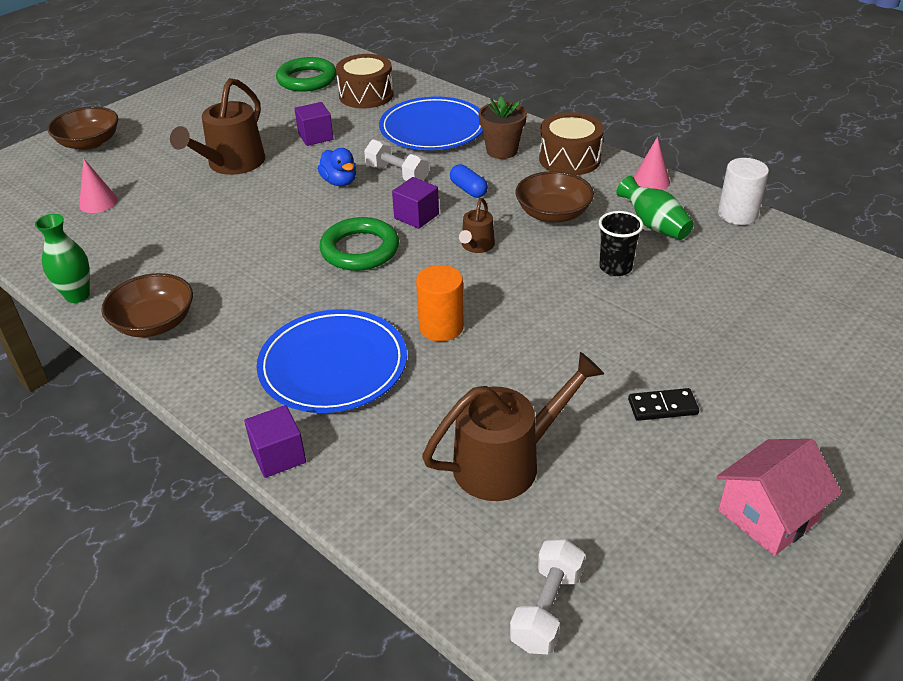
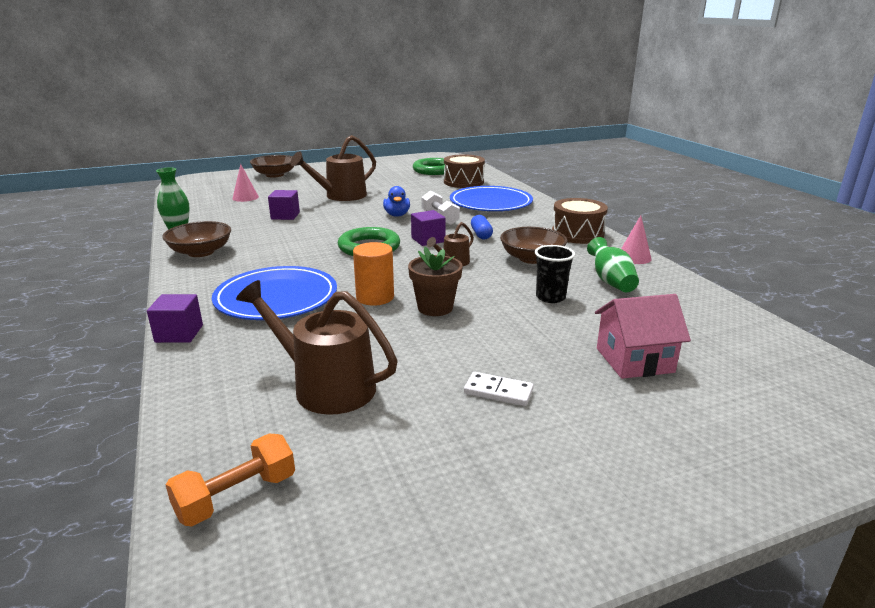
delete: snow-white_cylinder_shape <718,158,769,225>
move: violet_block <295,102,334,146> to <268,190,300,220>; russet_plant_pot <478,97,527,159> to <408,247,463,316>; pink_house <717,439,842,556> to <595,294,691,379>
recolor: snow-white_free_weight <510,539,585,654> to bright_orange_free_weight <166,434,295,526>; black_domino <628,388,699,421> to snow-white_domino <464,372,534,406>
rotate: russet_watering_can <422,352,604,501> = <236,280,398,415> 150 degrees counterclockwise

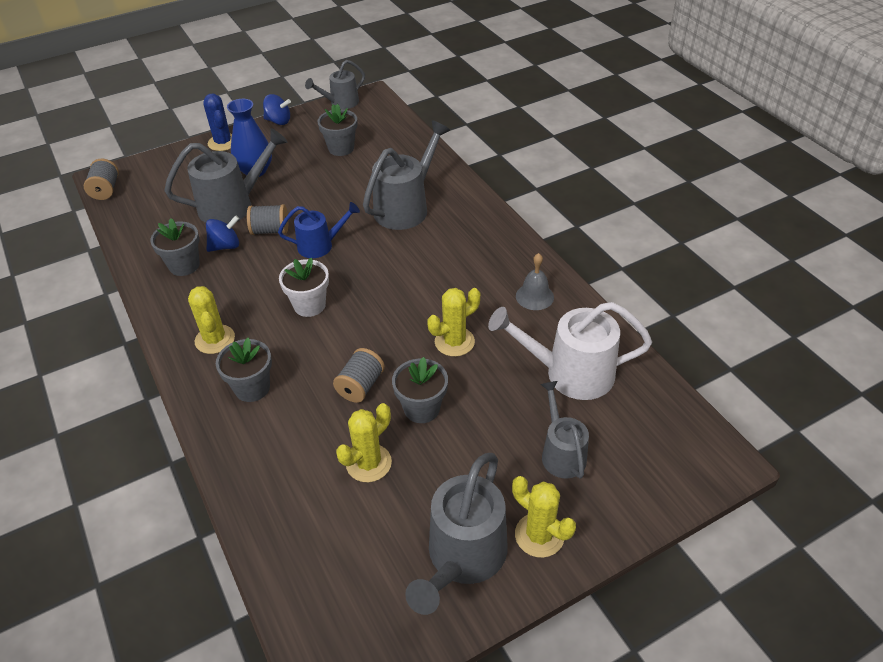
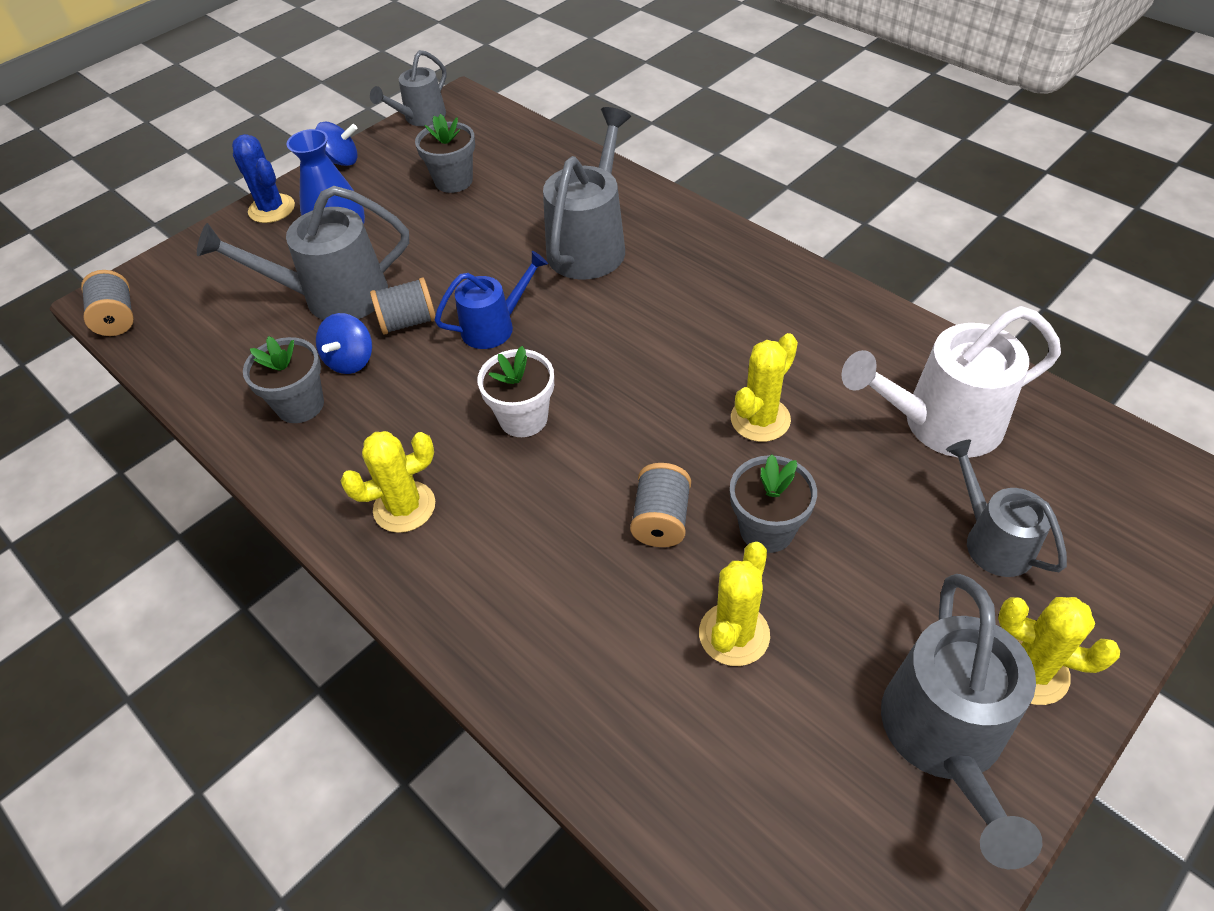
delete: gray_plant_pot <216,337,272,402>; gray_hand_bell <516,253,554,310>
rotate: gray_watering_can <164,128,288,224> = <197,186,409,320> 150 degrees counterclockwise; blue_spinning_top <206,215,239,252> = <316,313,372,374> 150 degrees clockwise; yellow_saguaro_cactus <188,286,235,354> = <340,431,435,533> 75 degrees counterclockwise

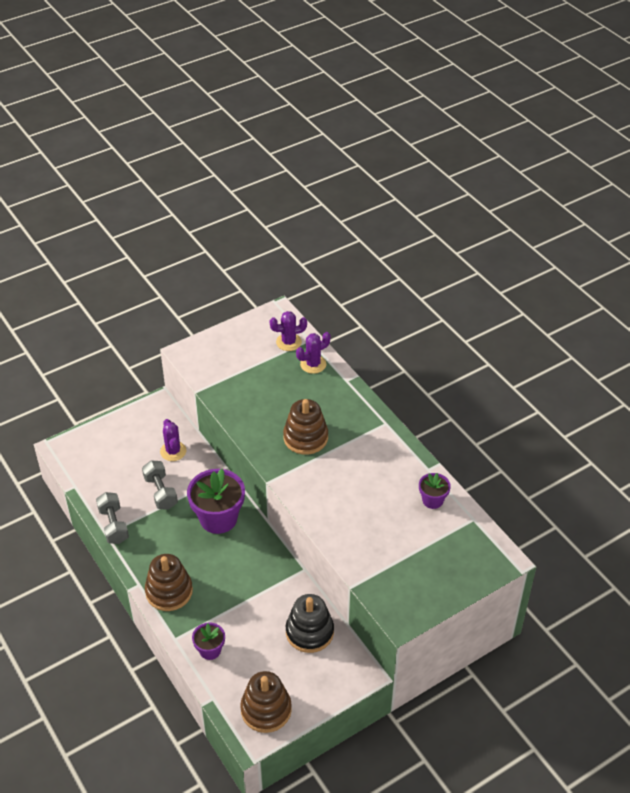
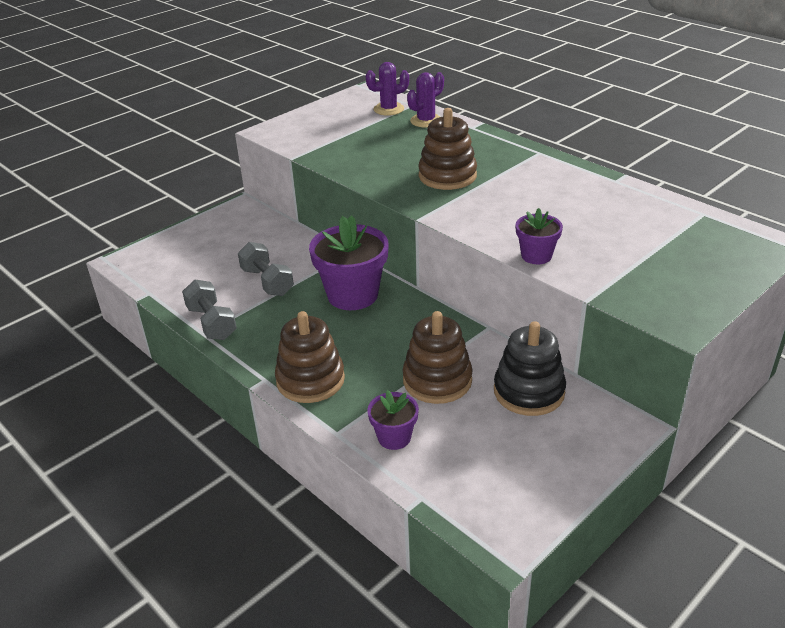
delete: violet_saguaro_cactus <160,419,187,461>
move: russet_stacking_rings <240,671,292,733> to <403,311,473,404>; violet_plant_pot <419,473,451,509> to <516,208,563,264>

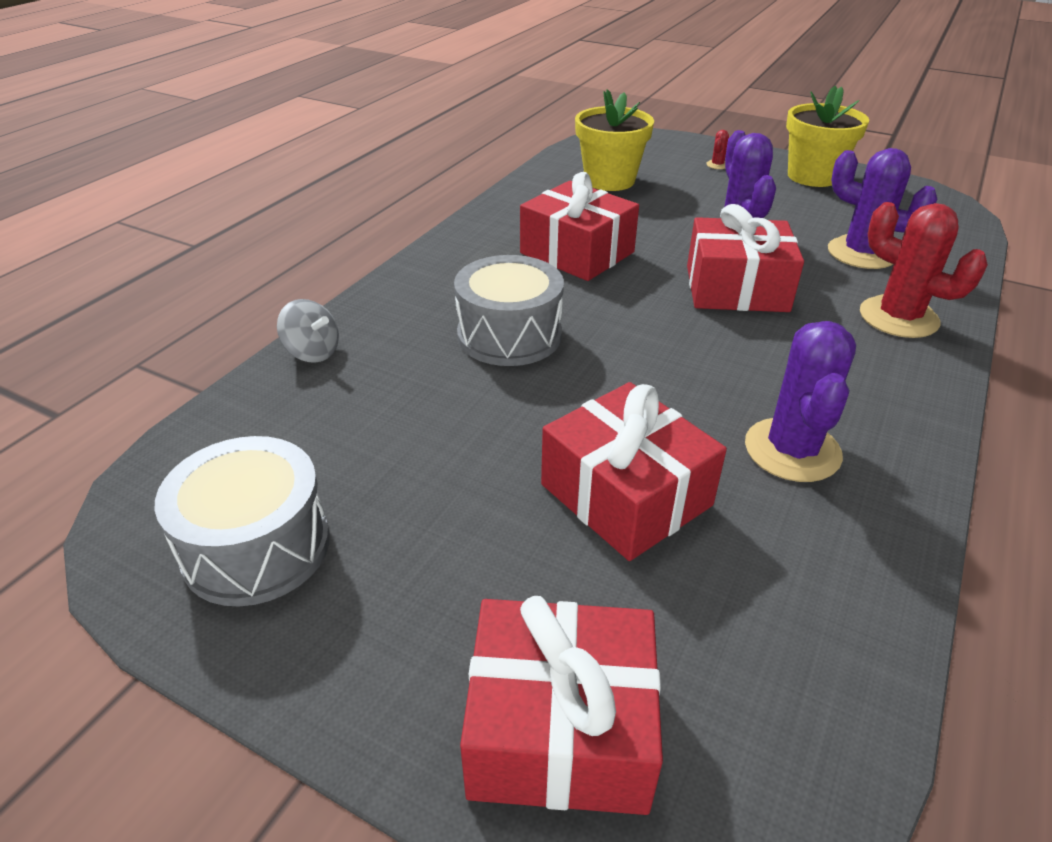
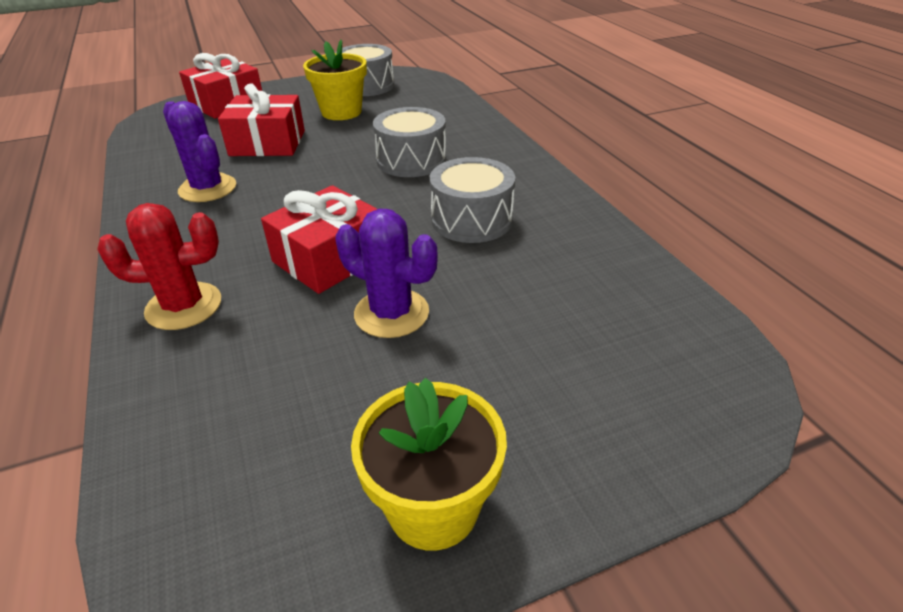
delete: gray_spinning_top <277,299,339,363>; crimson_saguaro_cactus <706,130,729,169>; violet_saguaro_cactus <828,148,937,269>
move: yellow_plant_pot <575,89,654,191> to <303,40,367,120>
replace: crimson_wrapped_gift <520,172,639,281> to gray_drum <430,157,515,243>

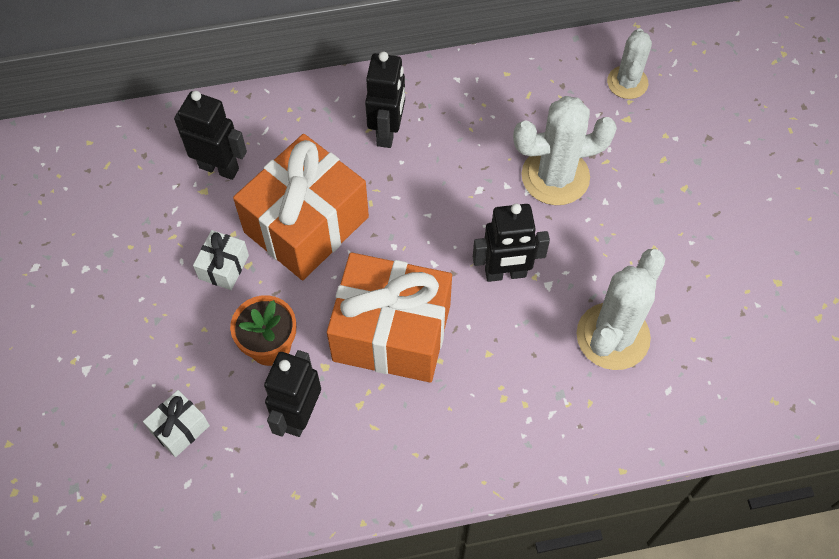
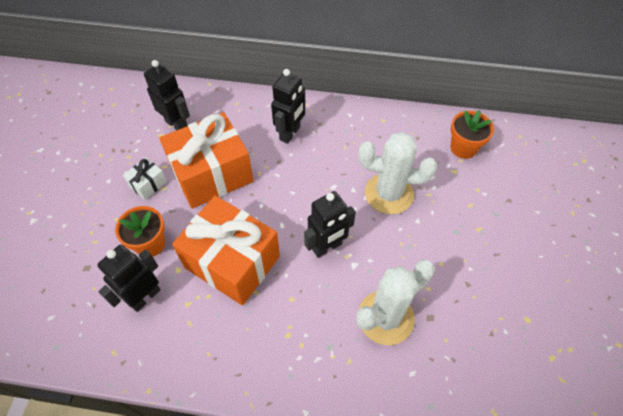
delete: snow-white_wrapped_gift <143,390,210,457>
replace: snow-white_saguaro_cactus <607,28,652,99> to bright_orange_plant_pot <451,110,494,159>
rotate: black_robot <473,204,550,282> = <304,191,356,258> 45 degrees counterclockwise

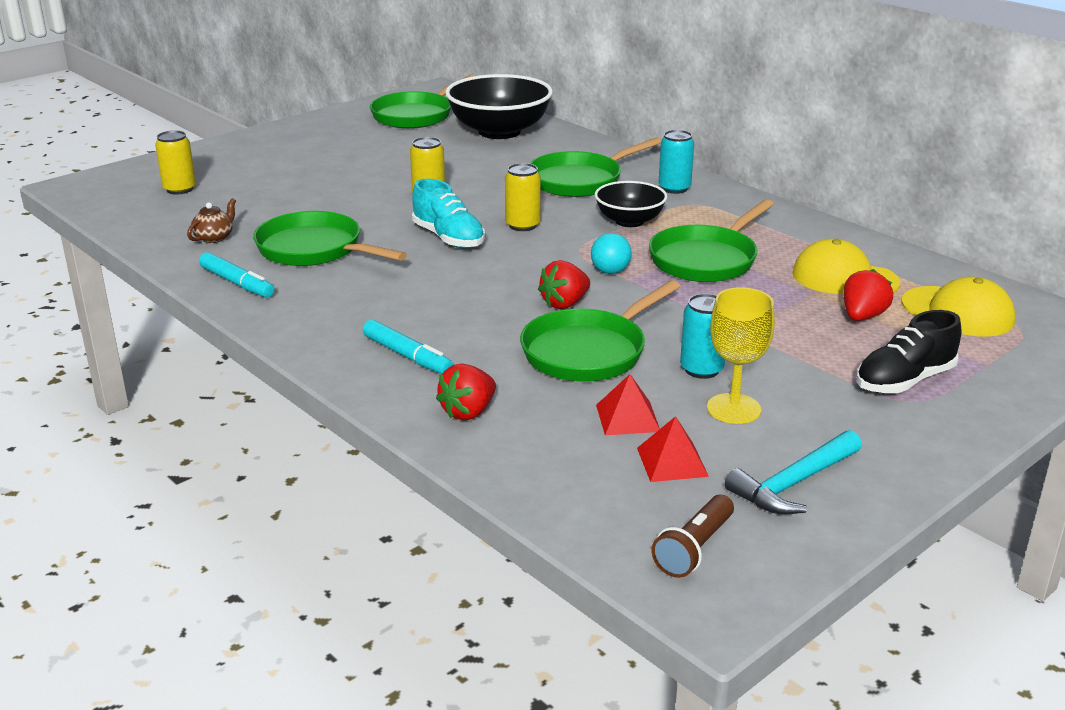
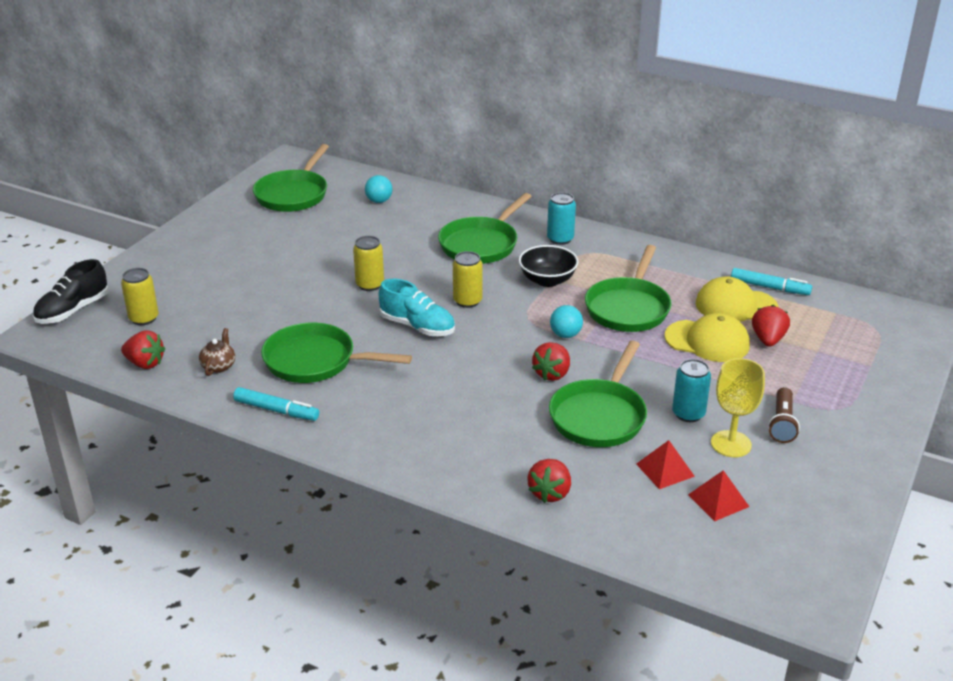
delete: aqua_carpenter's_hammer <725,430,862,515>
insert: crimson_berry <121,330,165,369>
move: black_shoe <856,310,961,393> to <33,259,109,324>; yellow_baseball_cap <902,276,1015,337> to <664,313,750,362>; aqua_marker_pen <363,320,453,374> to <731,268,812,295>; russet_flashlight <652,495,734,578> to <768,387,800,443>
replace: black_deep_dish <445,74,553,139> to aqua_play_ball <365,175,392,203>

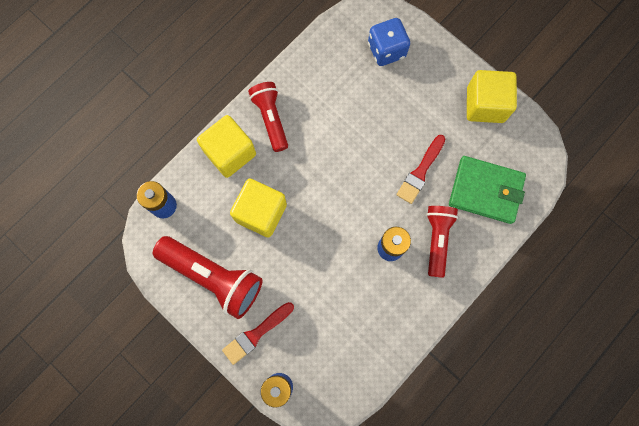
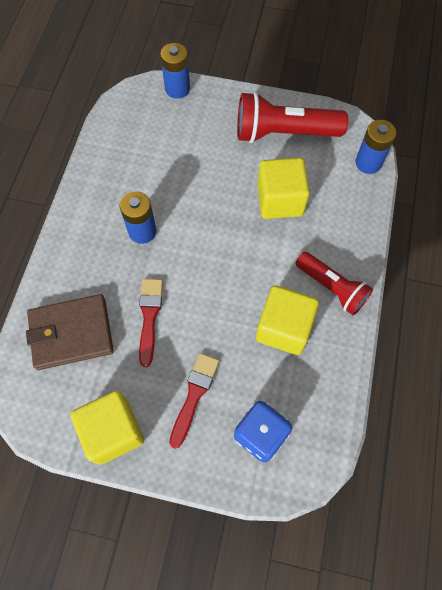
delete: crimson_flashlight <426,206,458,278>
move: crimson_paint_brush <222,302,294,365> to <169,353,219,449>; yellow_block <197,115,256,178> to <256,285,319,355>
recolor: green_wallet <449,156,526,224> to russet_wallet <26,294,114,370>

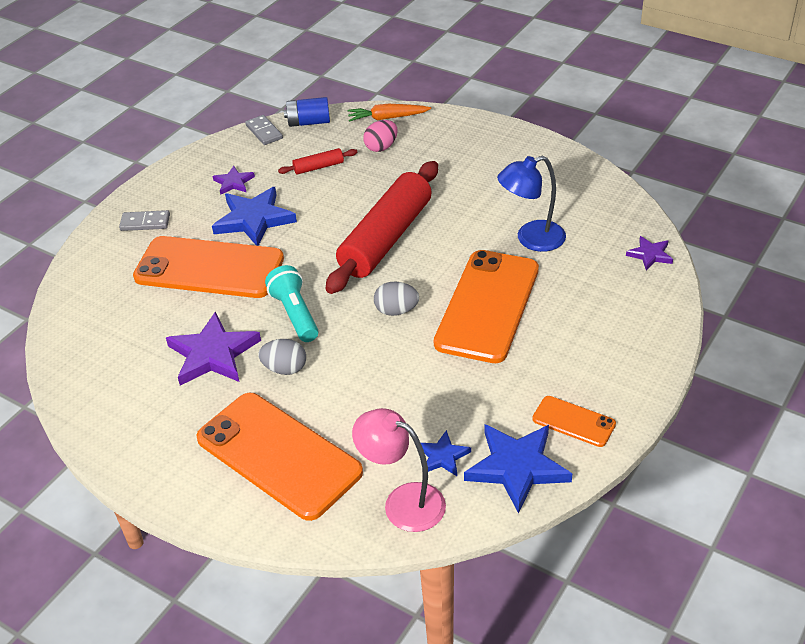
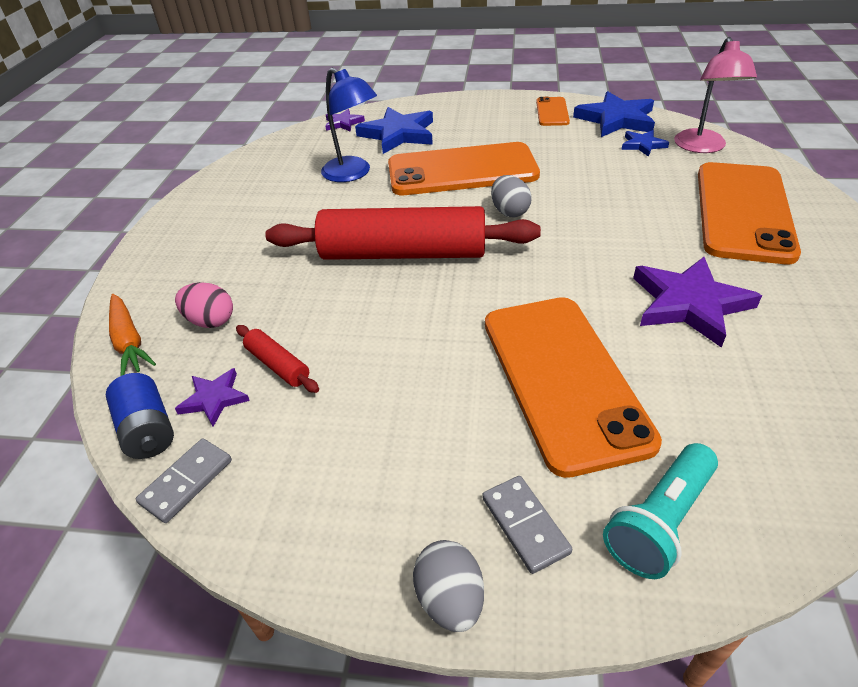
move: violet_five-pointed_star <212,166,255,195> to <175,368,250,427>; blue_five-pointed_star <212,187,297,246> to <355,107,433,154>; gray_toy_egg <258,339,306,375> to <413,540,484,632>; aqua_flashlight <265,265,318,342> to <603,443,718,579>

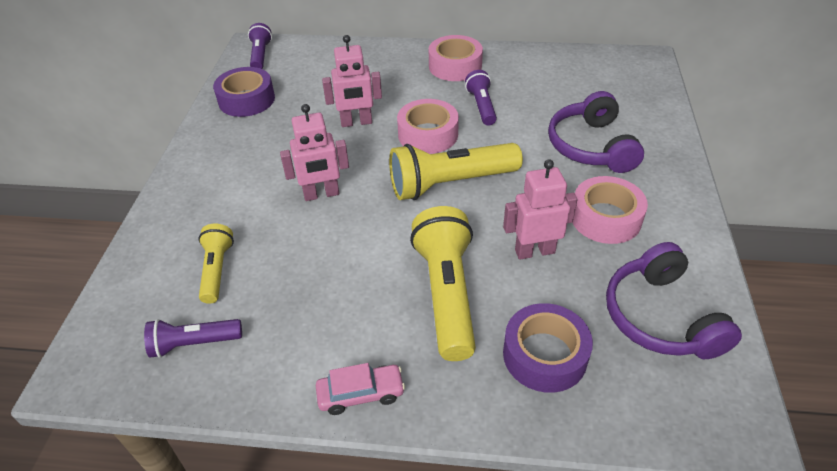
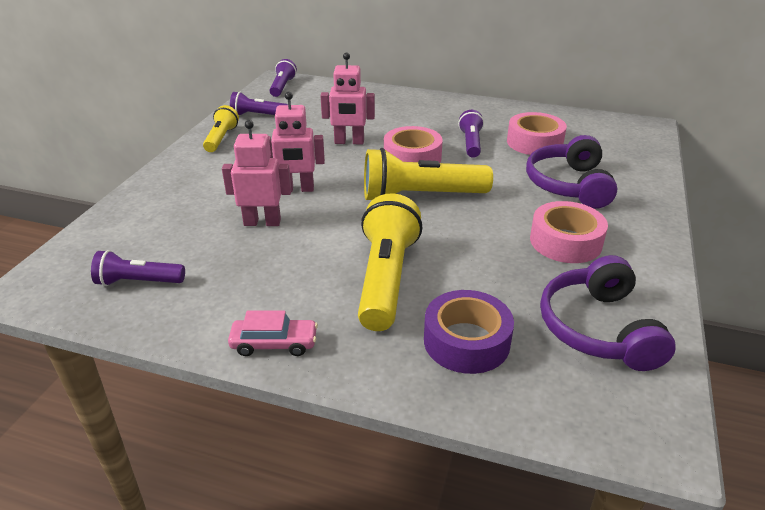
move: yellow_flashlight <198,224,234,304> to <203,105,239,152>; pink_robot <503,159,578,260> to <222,120,292,226>; pink_sticky_tape <429,35,483,81> to <507,112,567,155>
replace: violet_sticky_tape <213,67,275,117> to violet_flashlight <230,92,288,116>

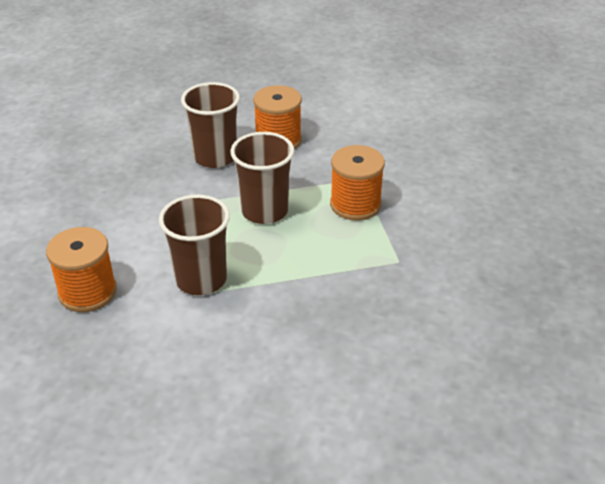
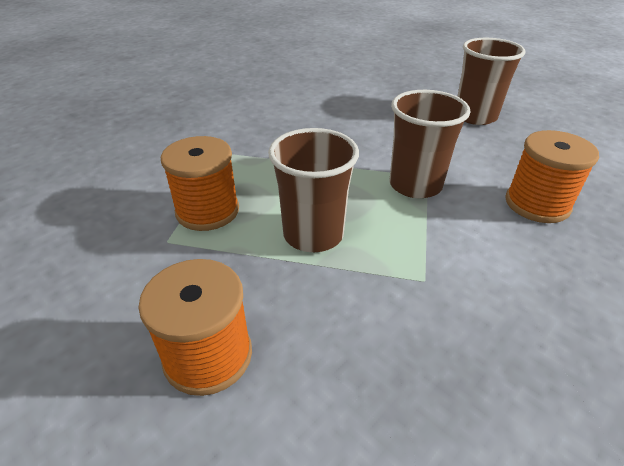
move: russet_beaker <181,82,240,168> to <457,38,526,125>

